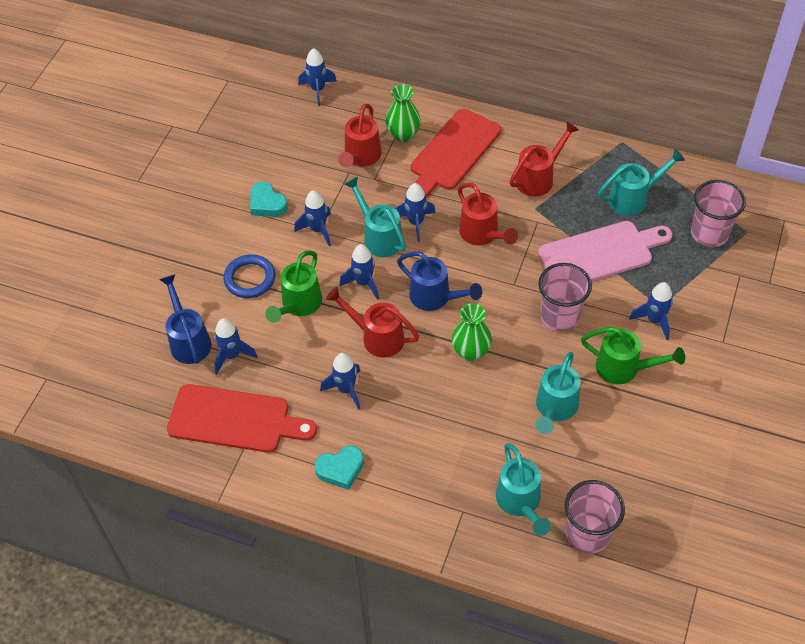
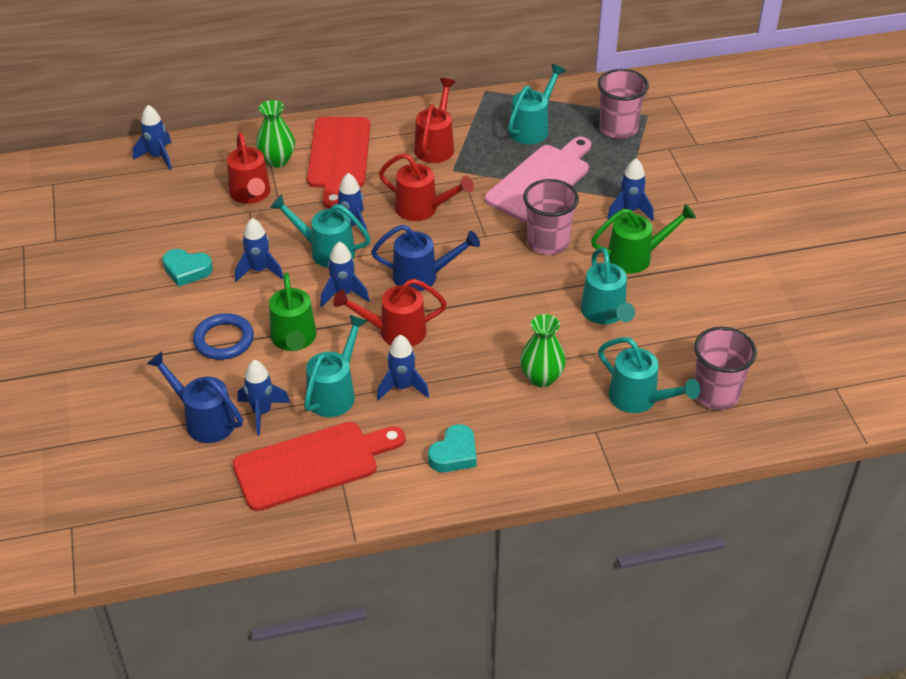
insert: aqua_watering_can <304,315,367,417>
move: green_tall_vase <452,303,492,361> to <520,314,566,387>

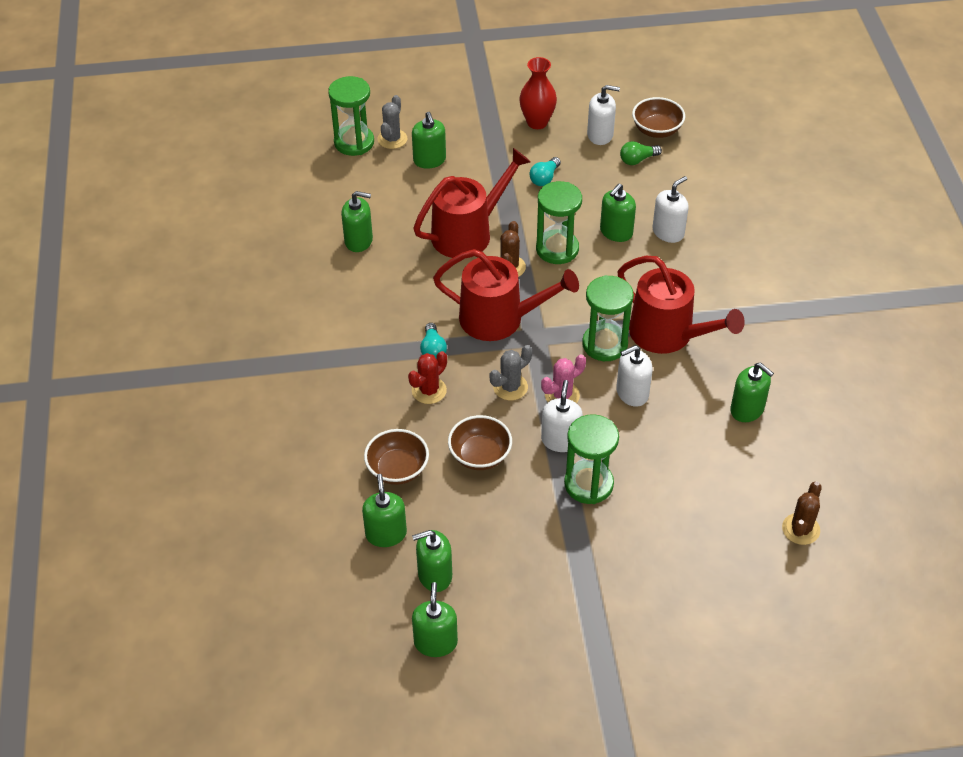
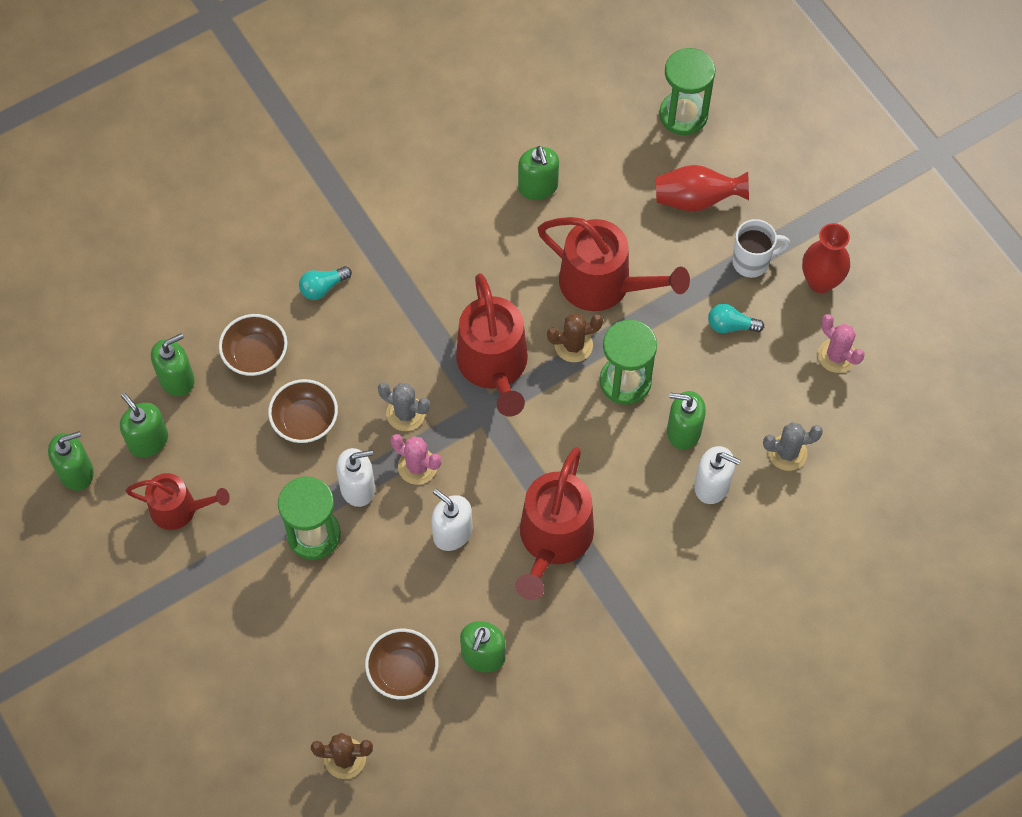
delete: crimson_saguaro_cactus <408,351,447,404>; green_hourglass <582,275,634,361>; green_bulb <620,141,662,165>
insert: crimson_watering_can <126,473,230,530>; snow-white_tea_mug <732,219,790,278>
move: aqua_bulb <420,323,447,359> to <299,266,352,300>; russet_deep_dish <632,97,685,138> to <365,629,439,700>; gray_saguaro_cactus <377,95,407,149> to <763,422,823,471>
replace: green_soap_pump <412,112,446,169> to crimson_tall_vase <656,165,749,212>; snow-white_soap_pump <587,85,620,145> to pink_saguaro_cactus <818,314,865,373>

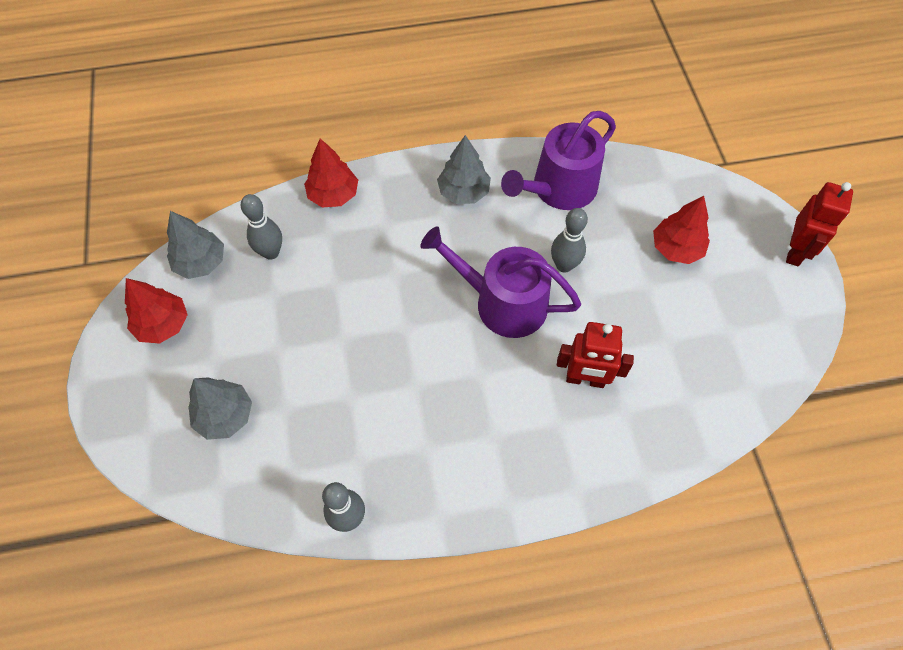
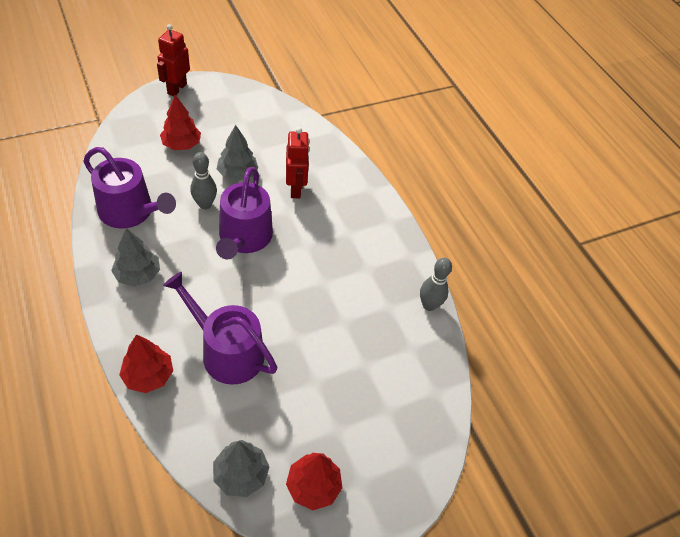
delete: gray_tenpin <241,194,282,260>
insert: violet_watering_can <163,272,277,385>
move: gray_tree <188,377,252,440> to <217,125,258,181>
rotate: crimson_robot <786,182,853,266> = <157,24,190,96> 75 degrees counterclockwise

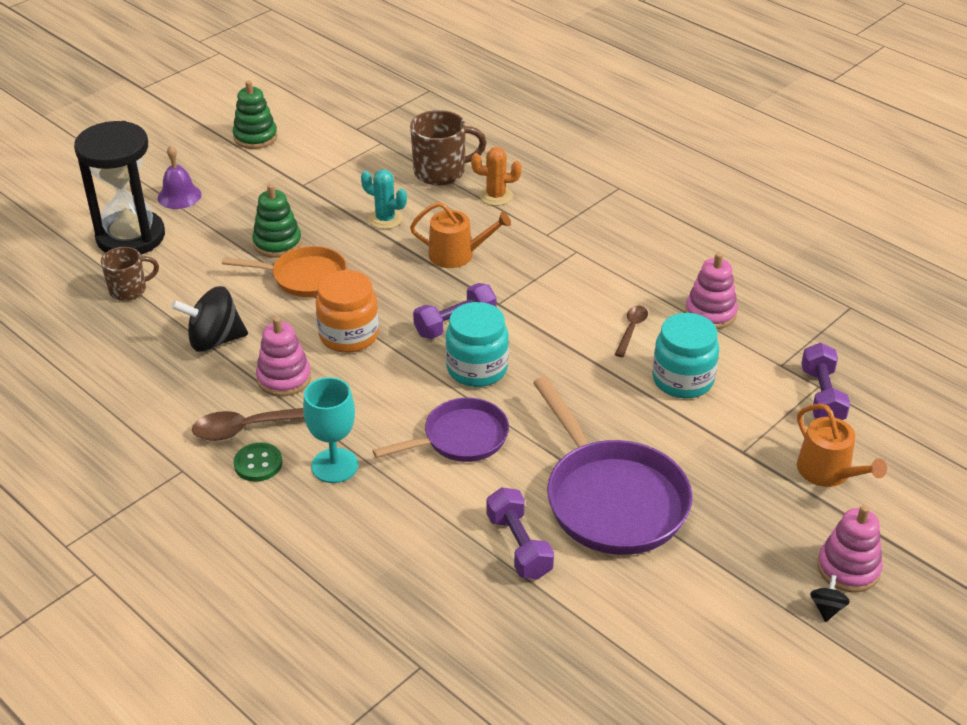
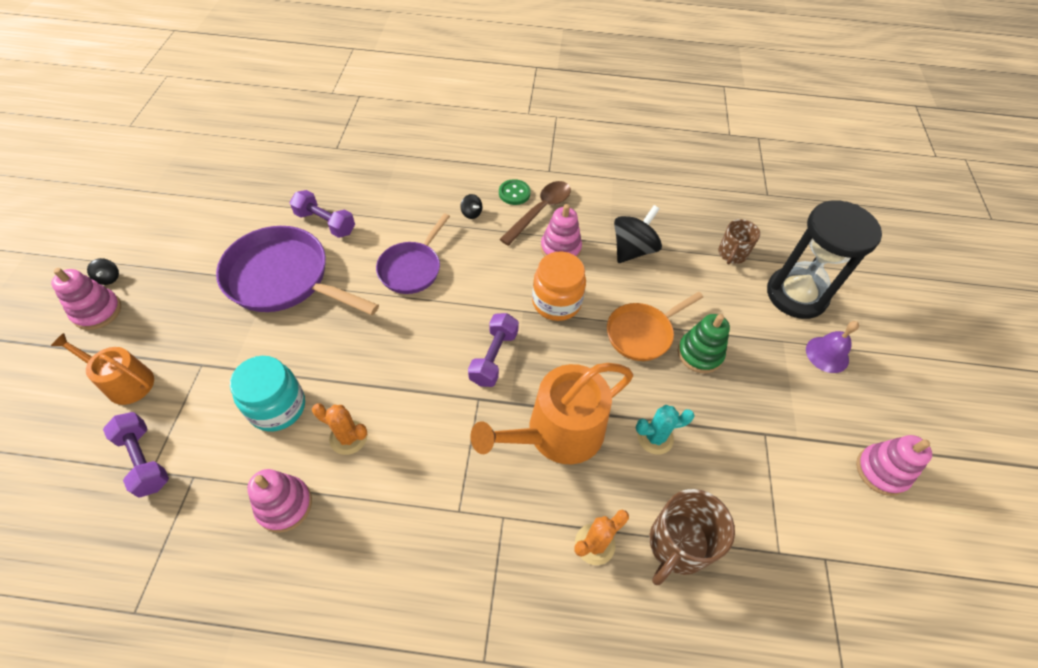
delete: aqua_jam_jar <445,302,509,387>
replace: russet_spoon <615,306,648,357> to bright_orange_saguaro_cactus <312,403,367,455>; aqua_wine_glass <303,377,358,483> to black_spinning_top <460,194,482,219>
recolor: green_stacking_rings <233,80,277,149> to pink_stacking_rings <856,435,932,496>
resize: bright_orange_watering_can <410,202,511,268> = <470,363,633,464> x1.69

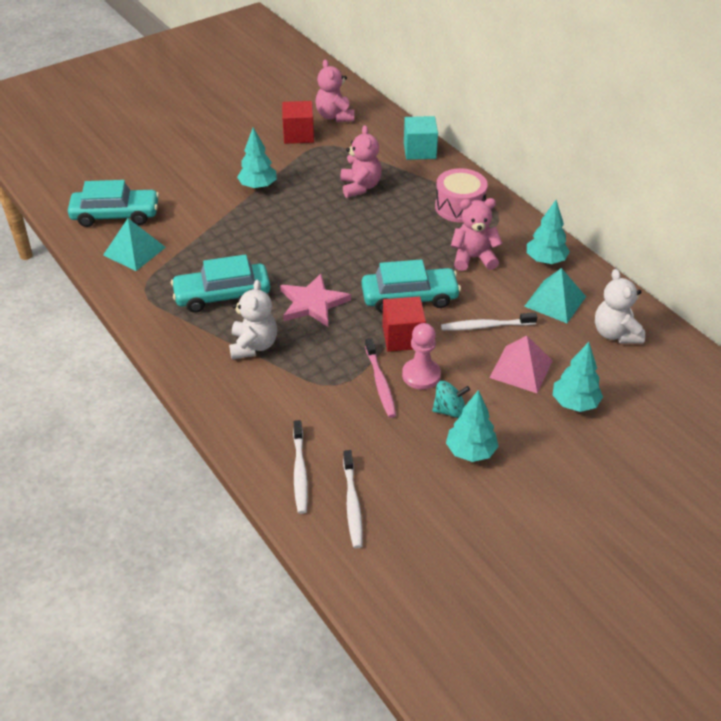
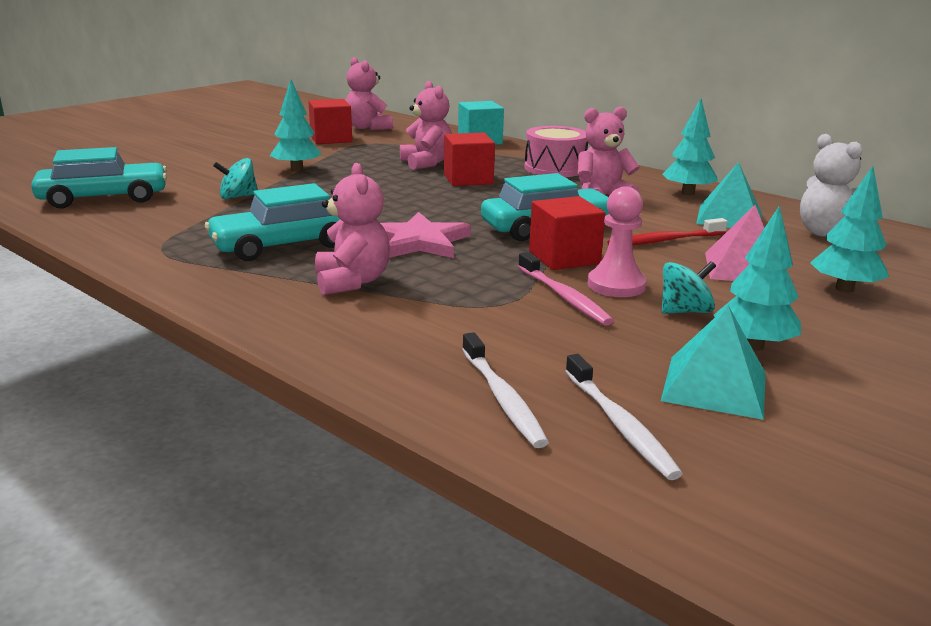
insert: aqua_spinning_top <213,158,258,199>; crimson_block <444,133,495,186>
move: aqua_pyramid_shape <103,218,166,271> to <661,305,766,420>
recolor: snow-white_stuffed_bear <229,280,277,359> to pink_stuffed_bear <315,163,390,295>; snow-white_tooth_brush <441,313,537,331> to crimson_tooth_brush <607,218,728,246>

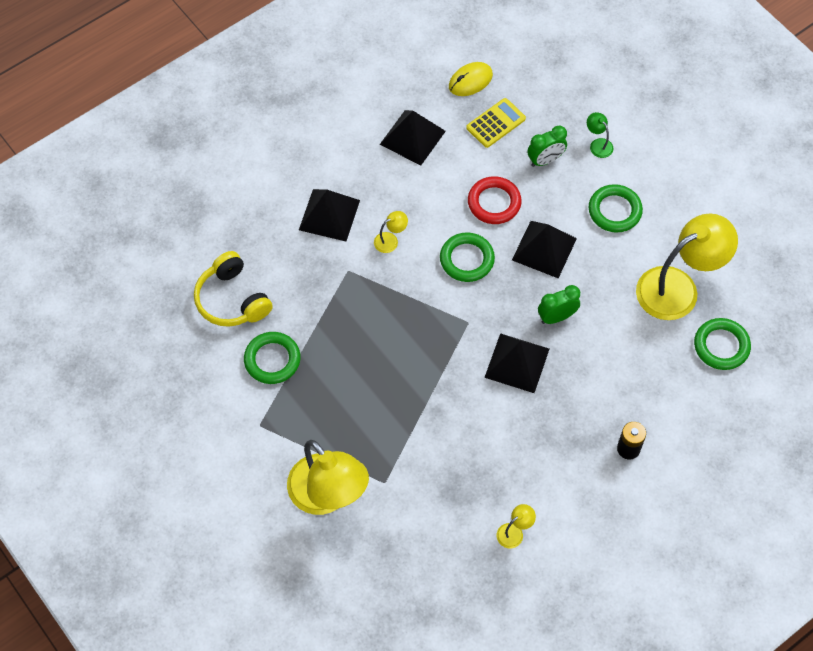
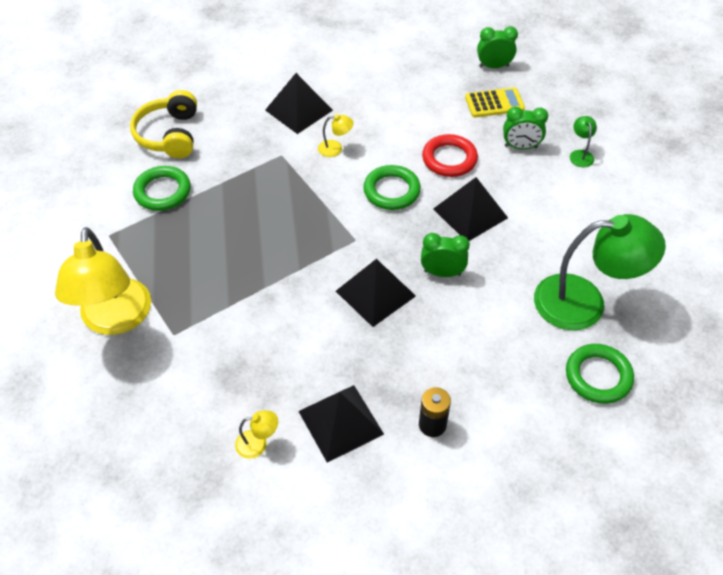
delete: green_hoop <589,184,643,233>
move: black_pyramid_shape <380,110,446,166> to <298,385,384,462>
replace: yellow_mouse <449,62,493,96> to green_clock <477,26,518,68>
recolor: yellow_reading_lamp <636,214,738,320> to green_reading_lamp <534,214,666,330>

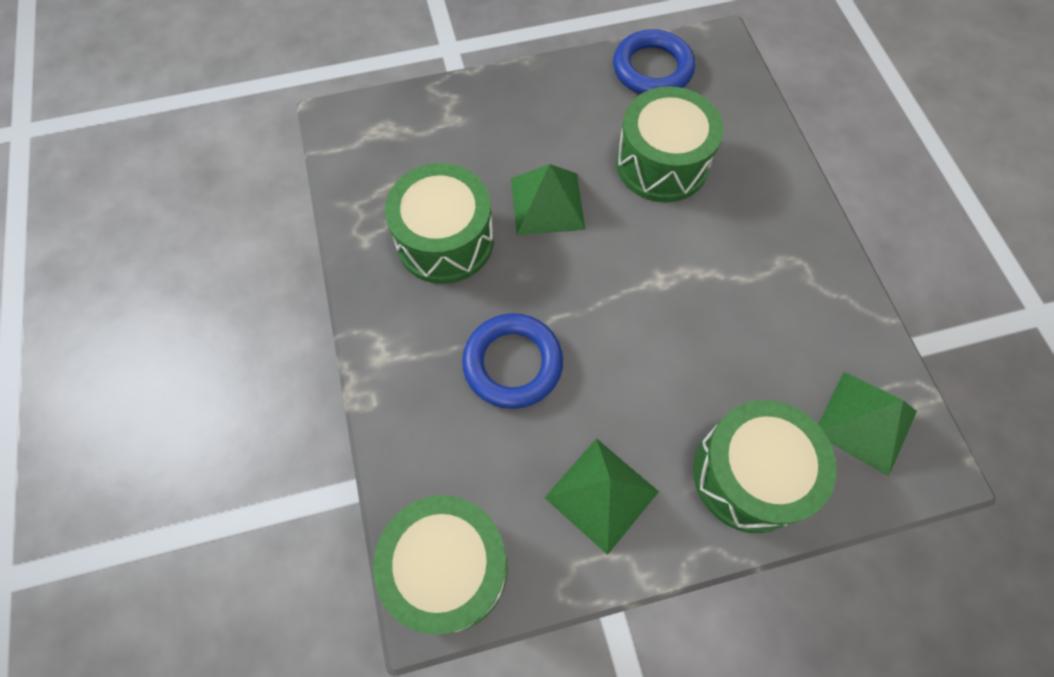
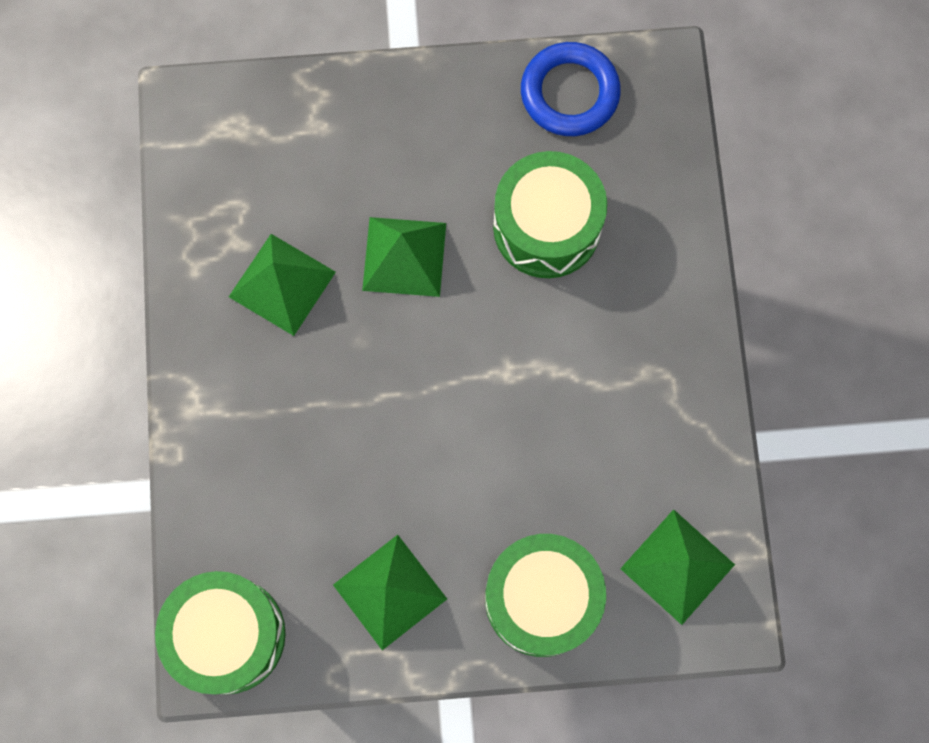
delete: blue_hoop <462,313,563,409>
replace: green_drum <385,163,494,284> to green_pyramid_shape <229,234,336,336>

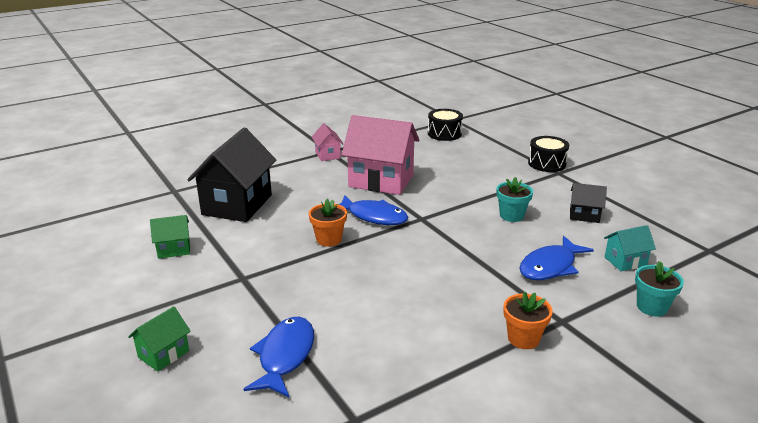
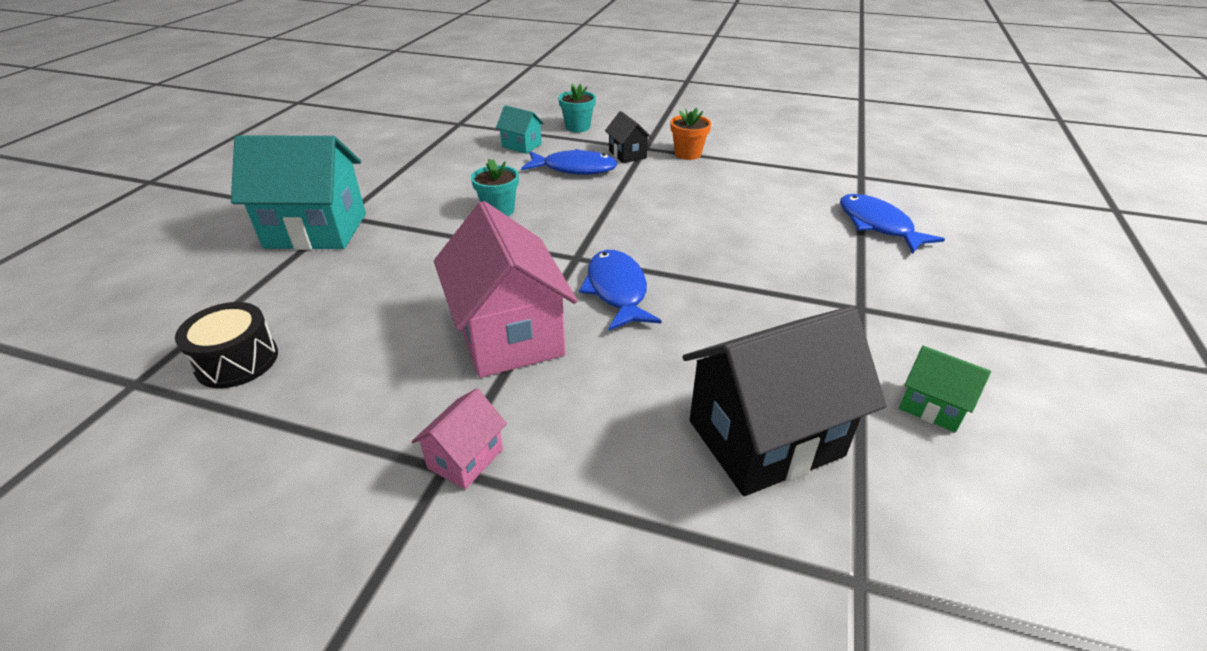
delete: green_house <128,306,191,371>; bright_orange_plant_pot <309,199,347,247>
move: black_house <570,183,607,223> to <605,111,652,163>
replace: black_drum <528,136,569,172> to aqua_house <231,135,366,250>
rotate: blue_fish <243,317,314,397> = <840,194,945,254> 90 degrees clockwise

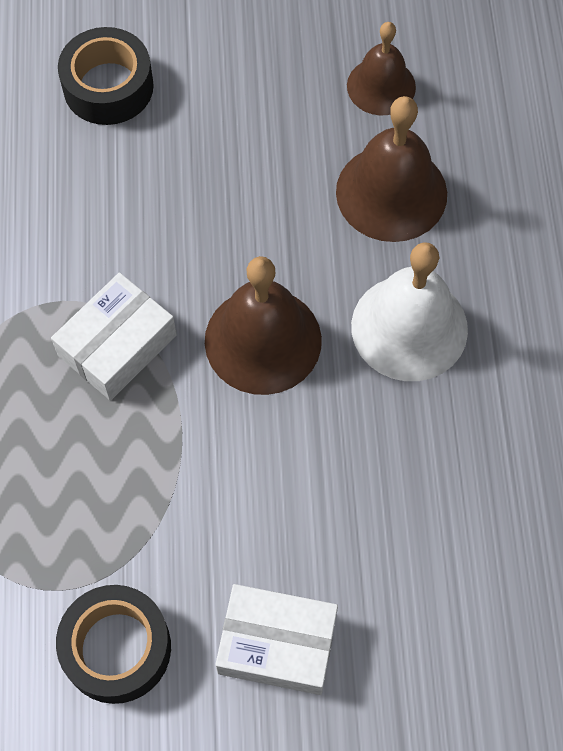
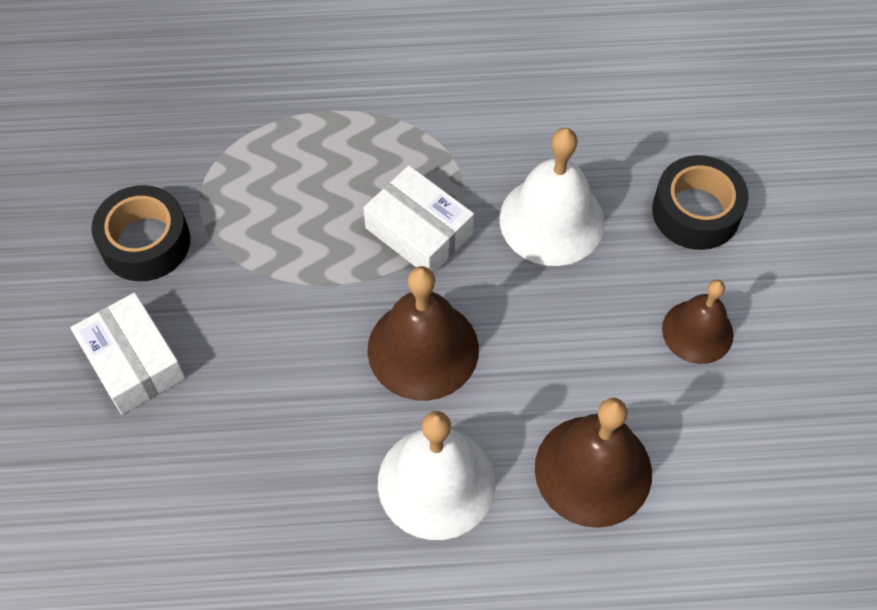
insert: snow-white_hand_bell <500,128,605,266>
move: russet_hand_bell <347,22,416,115> to <662,280,734,364>
rotate: snow-white_box <215,584,338,695> = <70,292,185,414> 45 degrees counterclockwise

